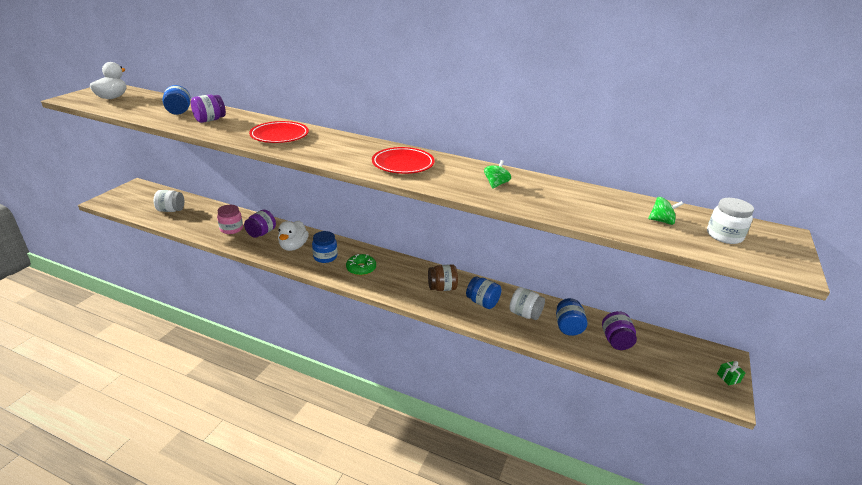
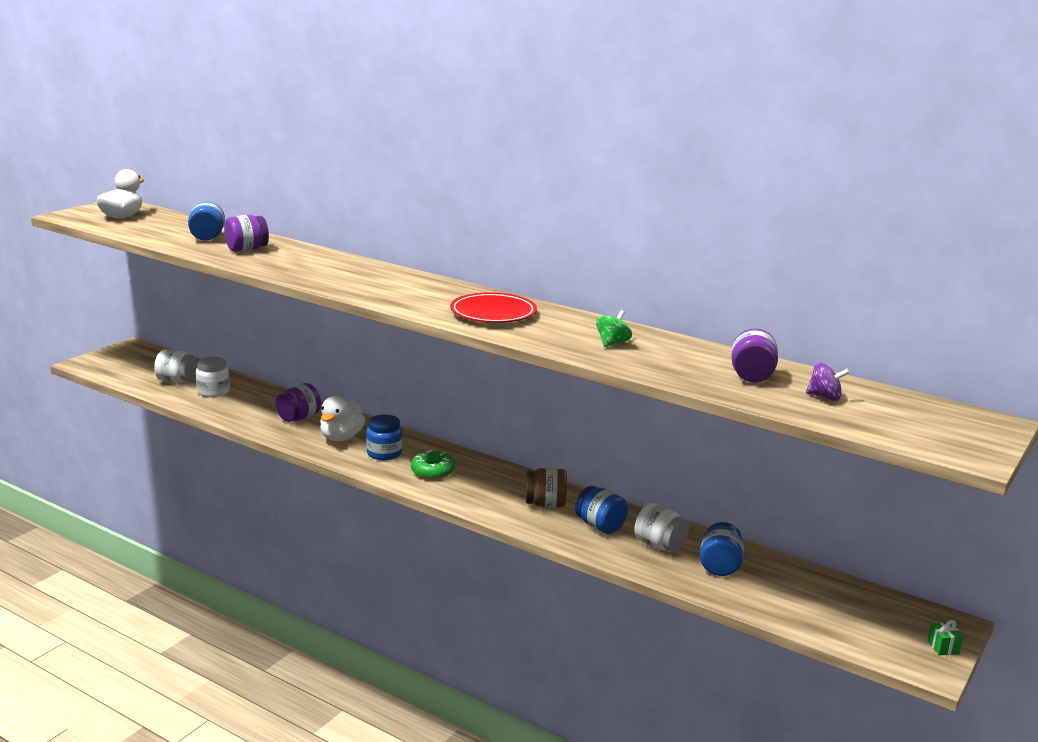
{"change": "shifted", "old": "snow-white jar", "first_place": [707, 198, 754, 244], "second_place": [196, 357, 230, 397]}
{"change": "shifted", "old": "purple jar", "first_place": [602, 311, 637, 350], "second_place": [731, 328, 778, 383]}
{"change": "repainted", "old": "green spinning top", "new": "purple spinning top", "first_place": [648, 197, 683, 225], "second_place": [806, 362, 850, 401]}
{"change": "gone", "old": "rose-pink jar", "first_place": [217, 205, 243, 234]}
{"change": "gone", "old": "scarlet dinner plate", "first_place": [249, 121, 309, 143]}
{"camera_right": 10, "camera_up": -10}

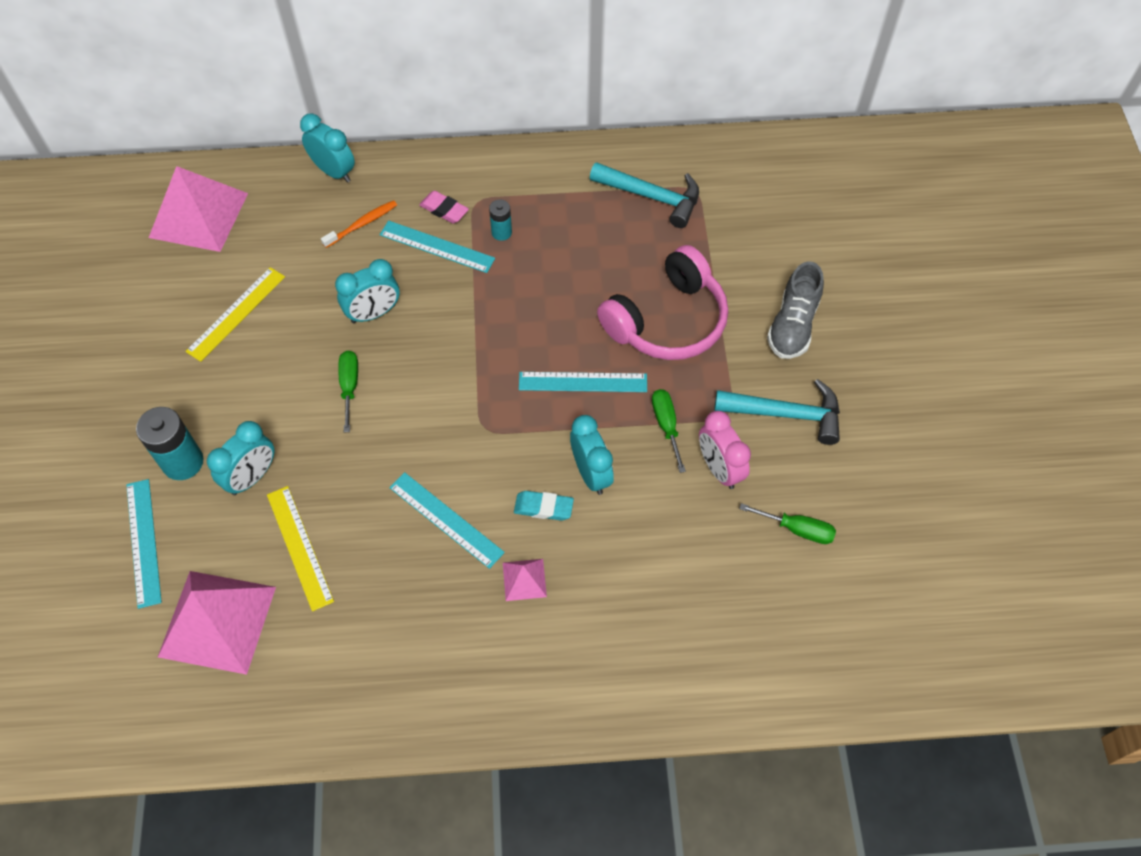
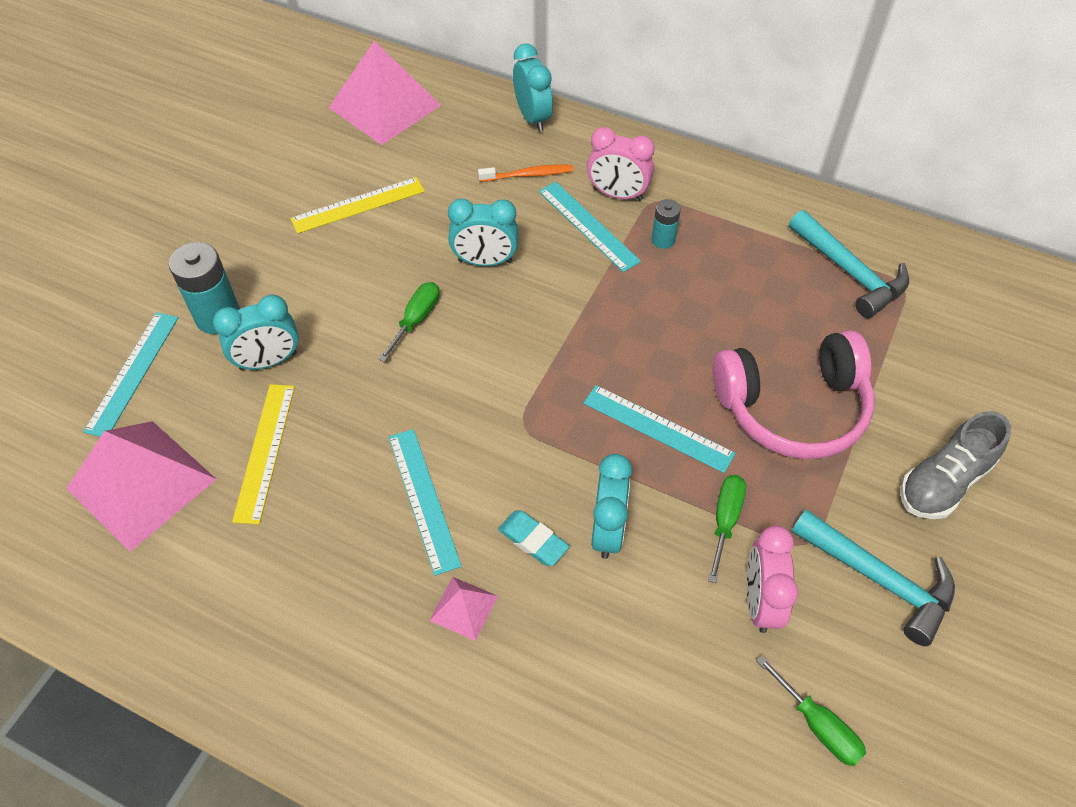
{"change": "swapped", "old": "rose-pink pencil eraser", "new": "rose-pink clock", "first_place": [419, 191, 469, 224], "second_place": [587, 127, 655, 201]}
{"camera_right": 30, "camera_up": -5}

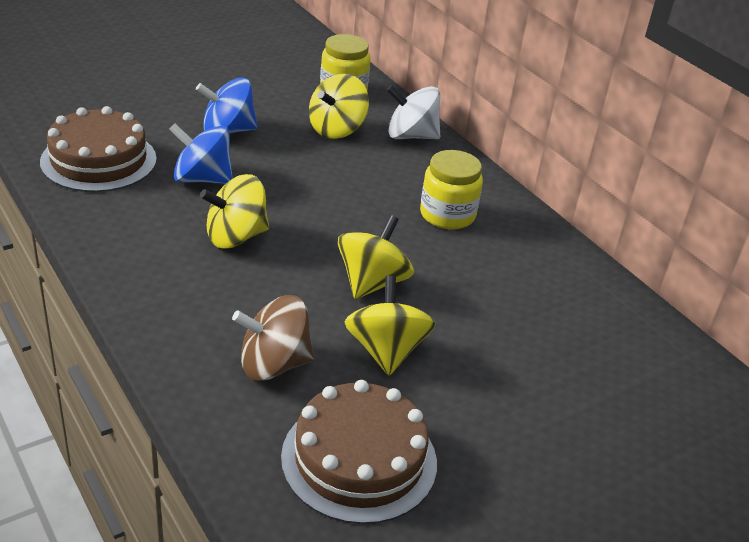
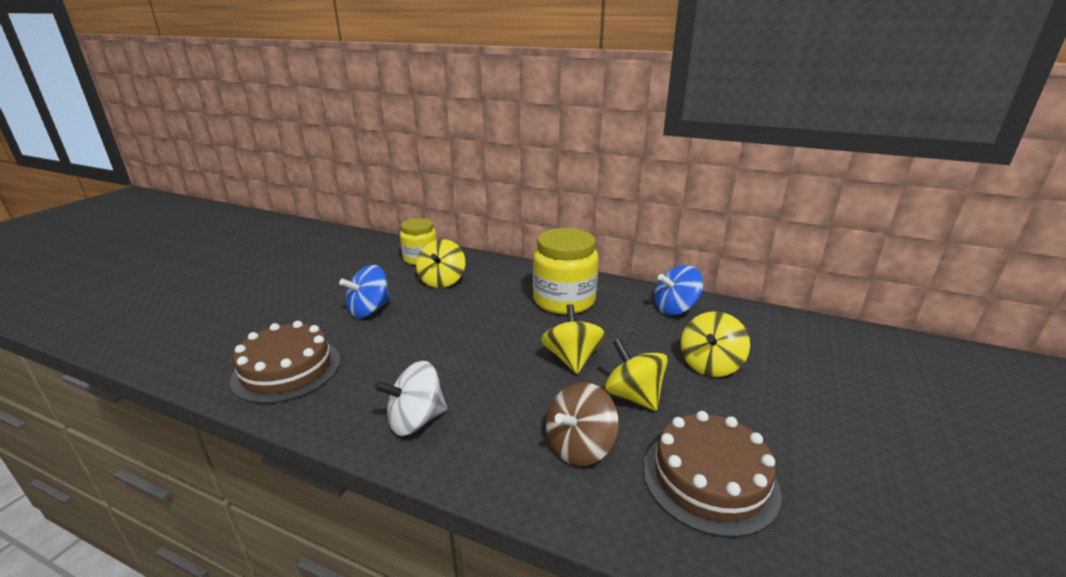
{"change": "shifted", "old": "snow-white spinning top", "first_place": [386, 85, 440, 139], "second_place": [374, 361, 447, 436]}
{"change": "scaled", "old": "yellow jar", "first_place": [420, 150, 483, 229], "second_place": [533, 228, 599, 314], "factor": 1.54}
{"change": "shifted", "old": "royal blue spinning top", "first_place": [169, 123, 233, 184], "second_place": [654, 265, 703, 315]}
{"change": "shifted", "old": "yellow spinning top", "first_place": [200, 174, 269, 249], "second_place": [681, 311, 750, 377]}
{"camera_right": -30, "camera_up": -10}

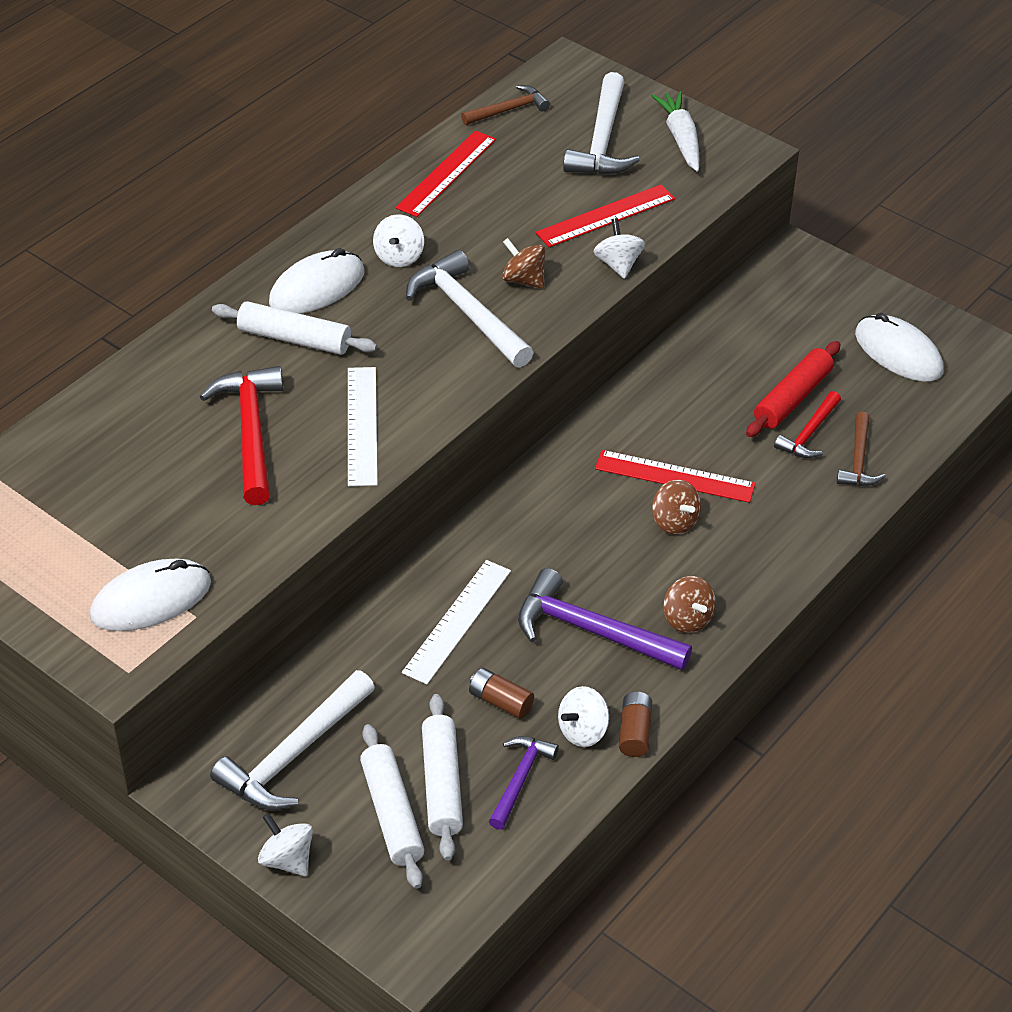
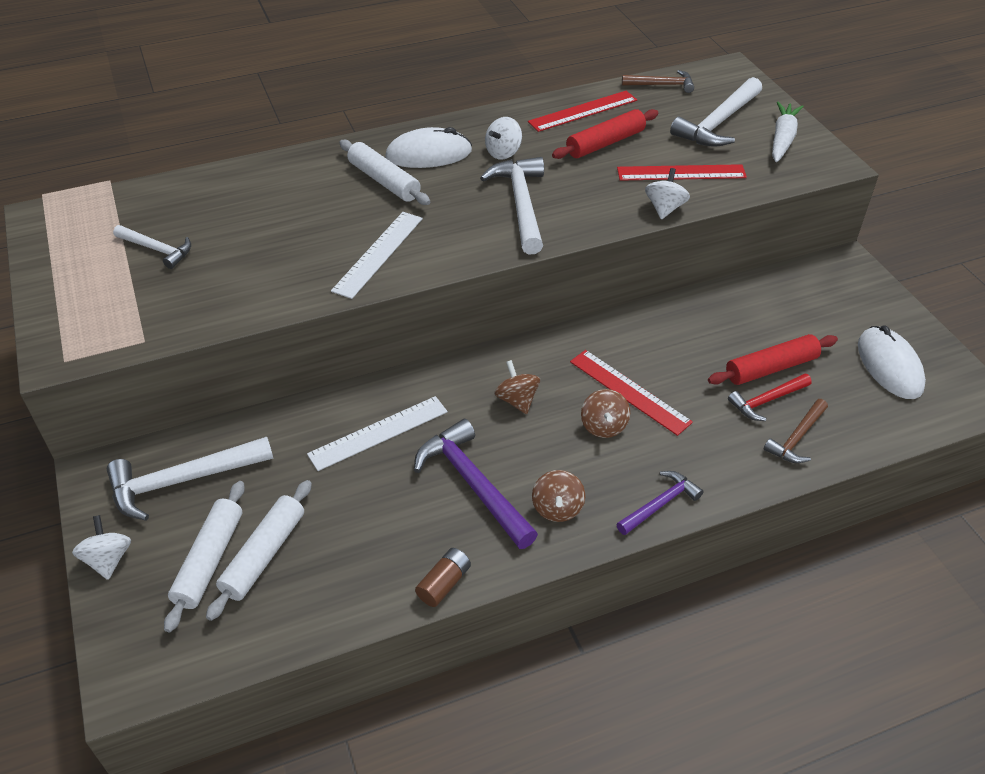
{"change": "new", "new": "snow-white claw hammer", "second_place": [113, 225, 191, 269]}
{"change": "shifted", "old": "russet spinning top", "first_place": [502, 238, 545, 289], "second_place": [494, 360, 540, 414]}
{"change": "new", "new": "scarlet dough roller", "second_place": [552, 109, 658, 159]}
{"change": "shifted", "old": "purple claw hammer", "first_place": [489, 736, 559, 830], "second_place": [616, 471, 703, 535]}
{"change": "gone", "old": "snow-white PC mouse", "first_place": [90, 559, 211, 631]}
{"change": "gone", "old": "scarlet claw hammer", "first_place": [200, 366, 283, 505]}
{"change": "gone", "old": "russet battery", "first_place": [469, 668, 534, 719]}
{"change": "gone", "old": "snow-white spinning top", "first_place": [558, 686, 609, 747]}
{"camera_right": 30, "camera_up": 0}

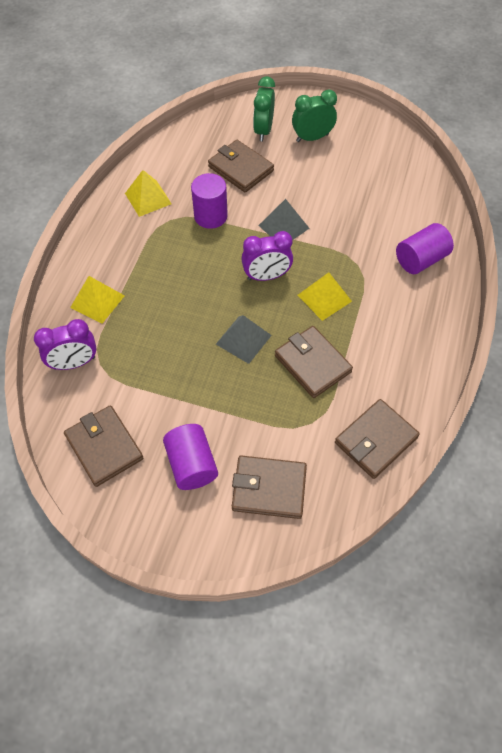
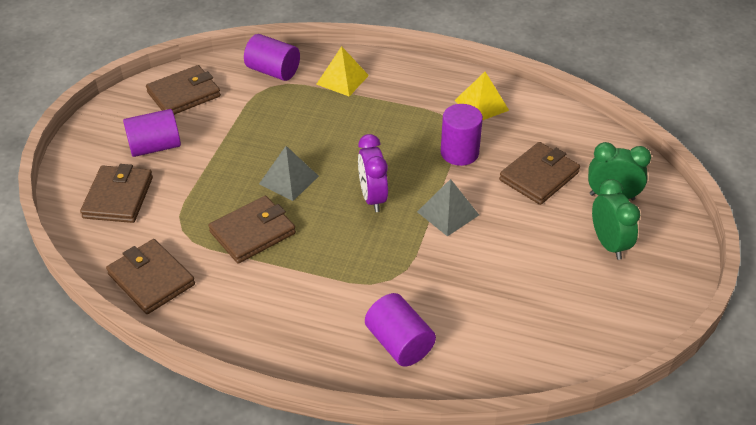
{"change": "swapped", "old": "purple clock", "new": "purple cylinder", "first_place": [34, 319, 97, 370], "second_place": [244, 34, 300, 81]}
{"change": "gone", "old": "yellow pyramid shape", "first_place": [298, 272, 352, 321]}
{"camera_right": 90, "camera_up": -15}

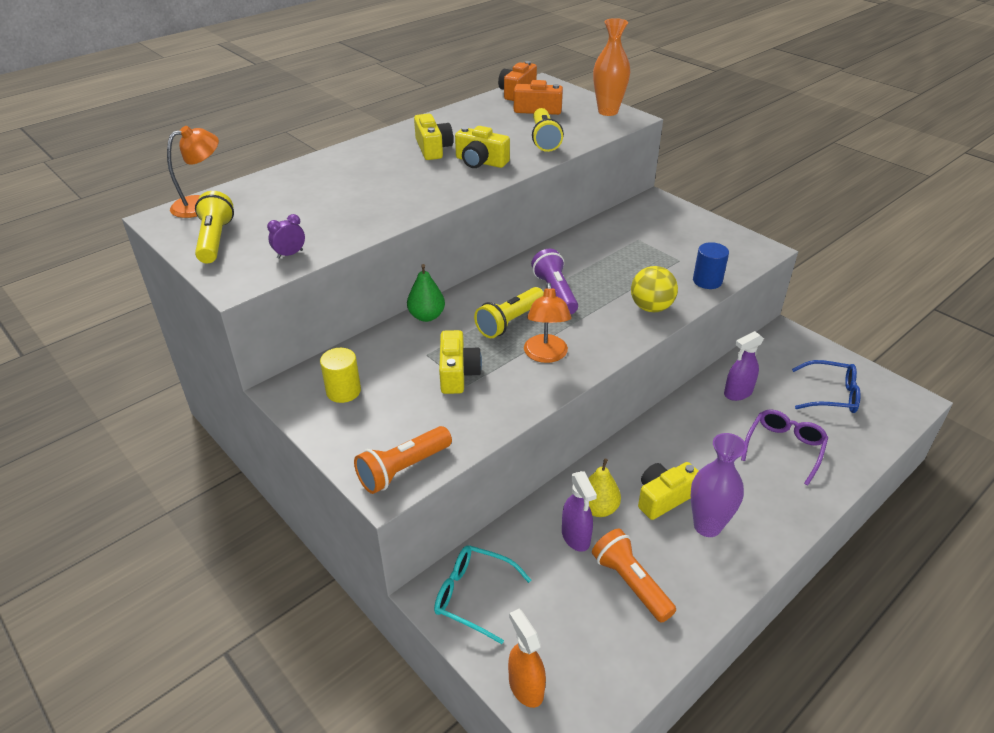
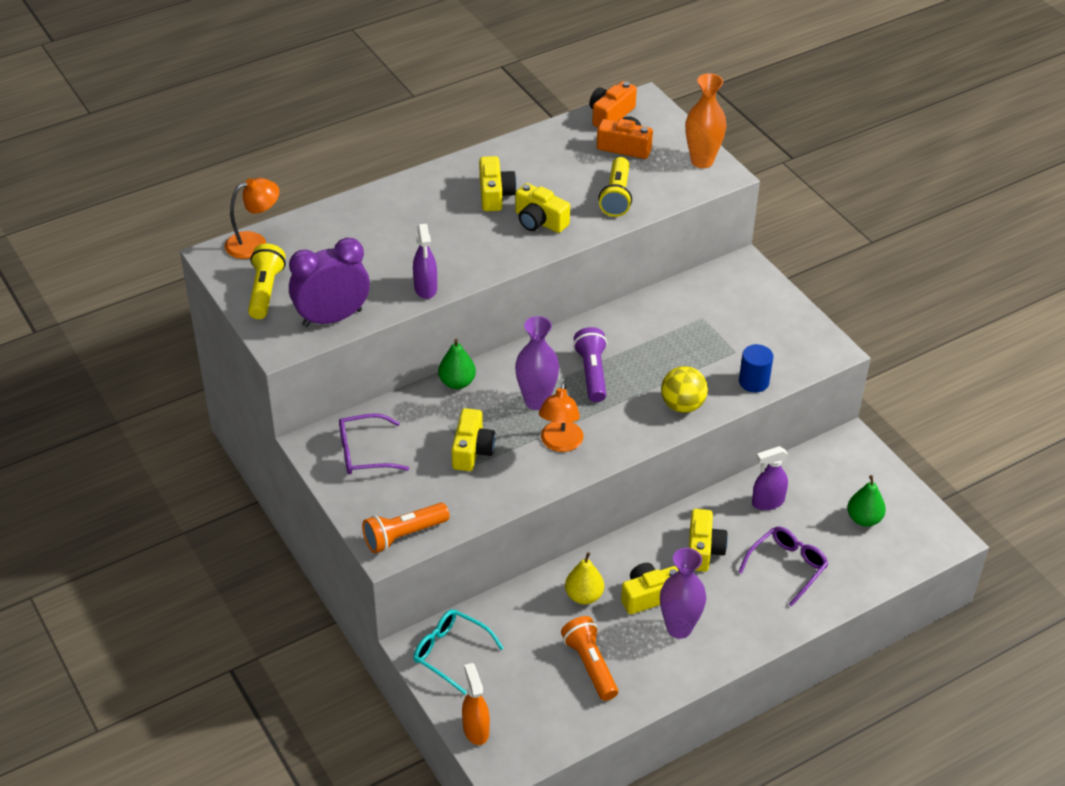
{"change": "scaled", "old": "purple clock", "first_place": [267, 214, 305, 258], "second_place": [289, 238, 370, 327], "factor": 2.42}
{"change": "swapped", "old": "yellow cylinder", "new": "purple eyeglasses", "first_place": [320, 348, 361, 403], "second_place": [339, 413, 409, 474]}
{"change": "shifted", "old": "purple sprayer", "first_place": [562, 471, 597, 552], "second_place": [413, 224, 437, 299]}
{"change": "swapped", "old": "yellow pocket torch", "new": "purple tall vase", "first_place": [474, 287, 544, 338], "second_place": [515, 316, 559, 410]}
{"change": "new", "new": "yellow compact camera", "second_place": [689, 509, 728, 572]}
{"change": "swapped", "old": "royal blue eyeglasses", "new": "green pear", "first_place": [792, 360, 861, 413], "second_place": [847, 475, 886, 527]}
{"camera_right": 10, "camera_up": 5}

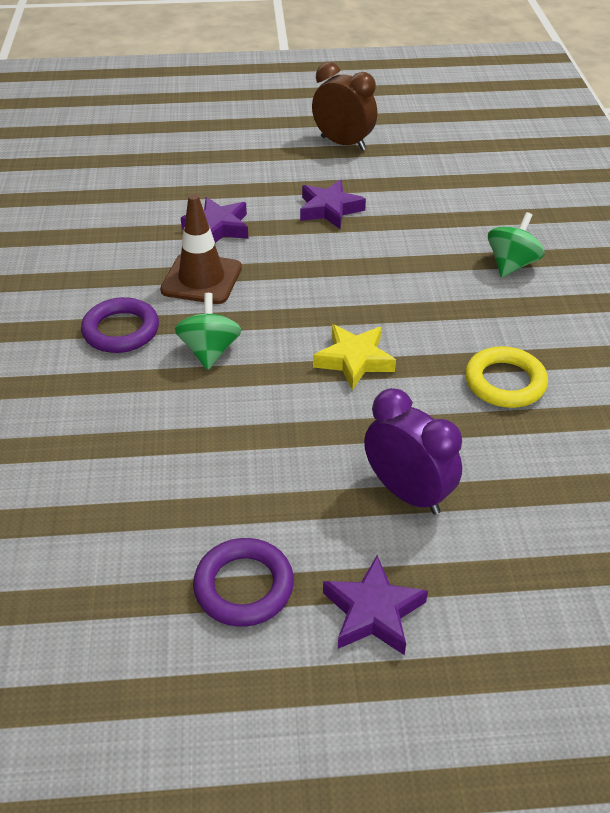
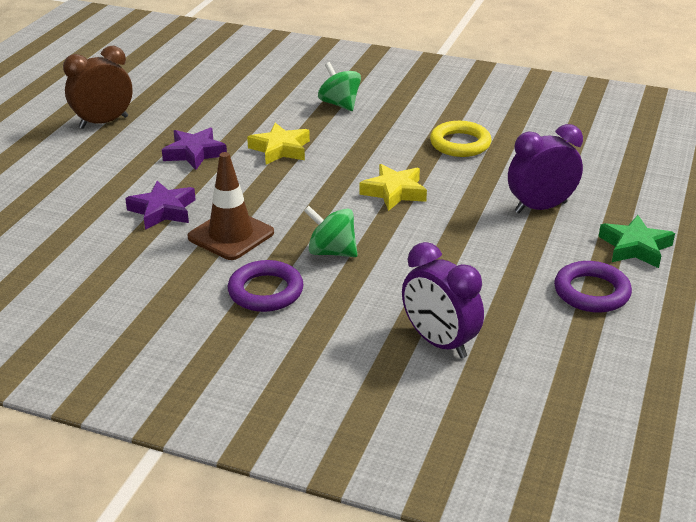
{"change": "new", "new": "yellow five-pointed star", "second_place": [247, 123, 310, 165]}
{"change": "new", "new": "purple clock", "second_place": [402, 242, 484, 358]}
{"change": "repainted", "old": "purple five-pointed star", "new": "green five-pointed star", "first_place": [323, 555, 428, 655], "second_place": [599, 215, 675, 268]}
{"camera_right": -65, "camera_up": -10}

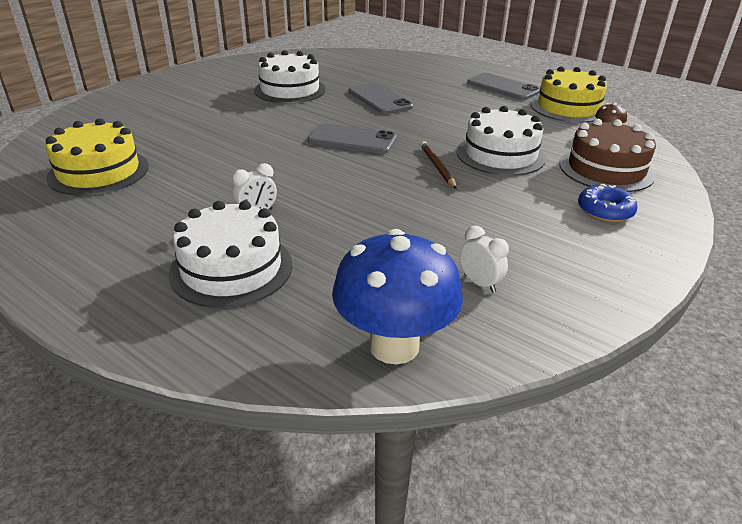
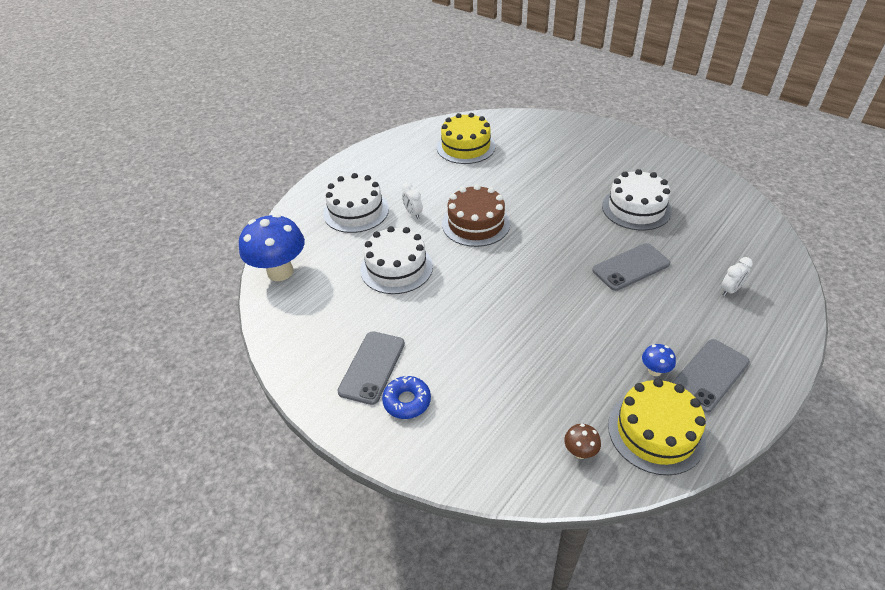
{"change": "shifted", "old": "ash-grey smartphone", "first_place": [308, 123, 397, 154], "second_place": [337, 331, 405, 405]}
{"change": "shifted", "old": "snow-white gateau", "first_place": [457, 106, 546, 176], "second_place": [360, 226, 433, 294]}
{"change": "shifted", "old": "russet gateau", "first_place": [559, 119, 656, 192], "second_place": [442, 184, 510, 247]}
{"change": "new", "new": "royal blue fungus", "second_place": [642, 344, 676, 376]}
{"change": "shifted", "old": "snow-white clock", "first_place": [460, 225, 509, 293], "second_place": [721, 257, 753, 296]}
{"change": "gone", "old": "russet pencil", "first_place": [421, 141, 457, 189]}
{"camera_right": 95, "camera_up": 10}

